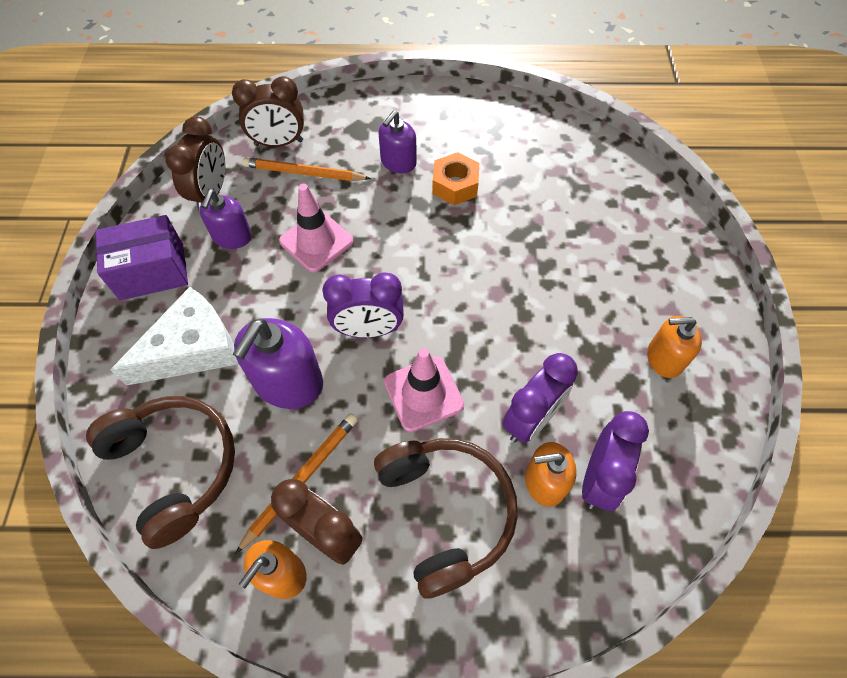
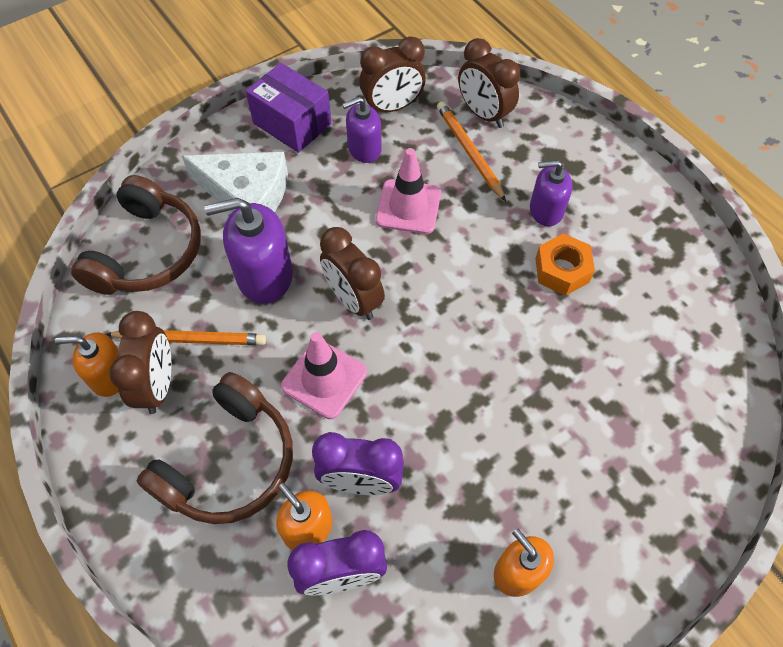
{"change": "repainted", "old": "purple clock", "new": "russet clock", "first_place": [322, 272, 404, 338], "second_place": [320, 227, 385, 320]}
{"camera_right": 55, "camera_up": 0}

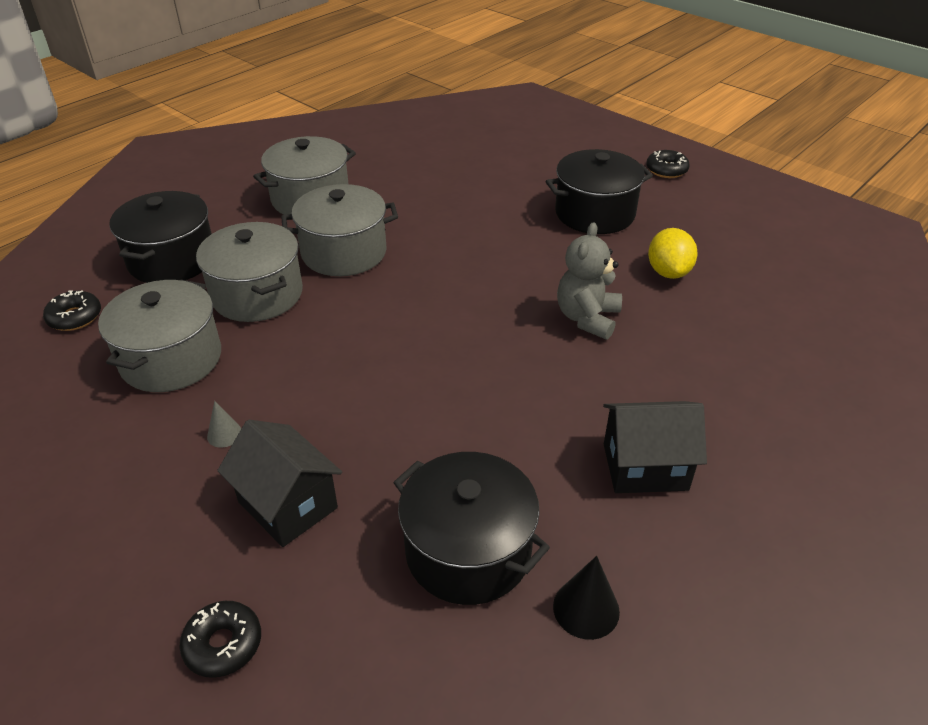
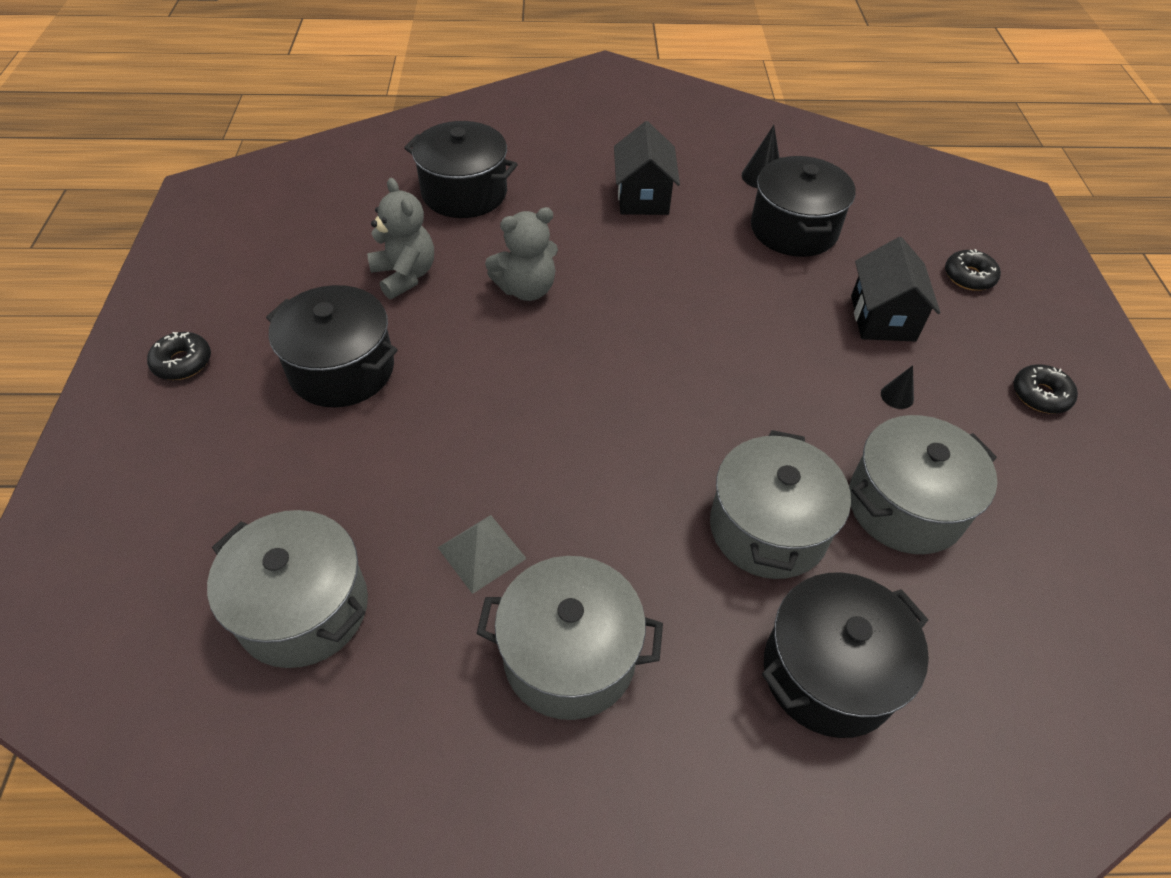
{"change": "shifted", "old": "ash-grey pot", "first_place": [281, 184, 398, 276], "second_place": [207, 510, 368, 668]}
{"change": "swapped", "old": "yellow citrus fruit", "new": "ash-grey stuffed bear", "first_place": [648, 228, 698, 279], "second_place": [367, 178, 434, 299]}
{"change": "new", "new": "jet-black pot", "second_place": [404, 121, 518, 218]}
{"change": "new", "new": "ash-grey pyramid shape", "second_place": [438, 515, 527, 594]}
{"change": "rotated", "old": "jet-black house", "first_place": [603, 401, 707, 493], "second_place": [614, 121, 680, 215], "degrees": 45}
{"change": "repainted", "old": "ash-grey cone", "new": "jet-black cone", "first_place": [207, 401, 241, 448], "second_place": [881, 365, 914, 409]}
{"change": "shifted", "old": "jet-black glazed donut", "first_place": [43, 290, 101, 331], "second_place": [1014, 364, 1078, 414]}
{"camera_right": -135, "camera_up": 10}

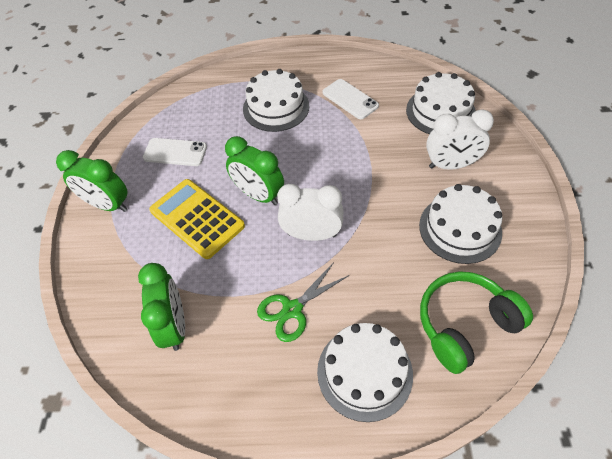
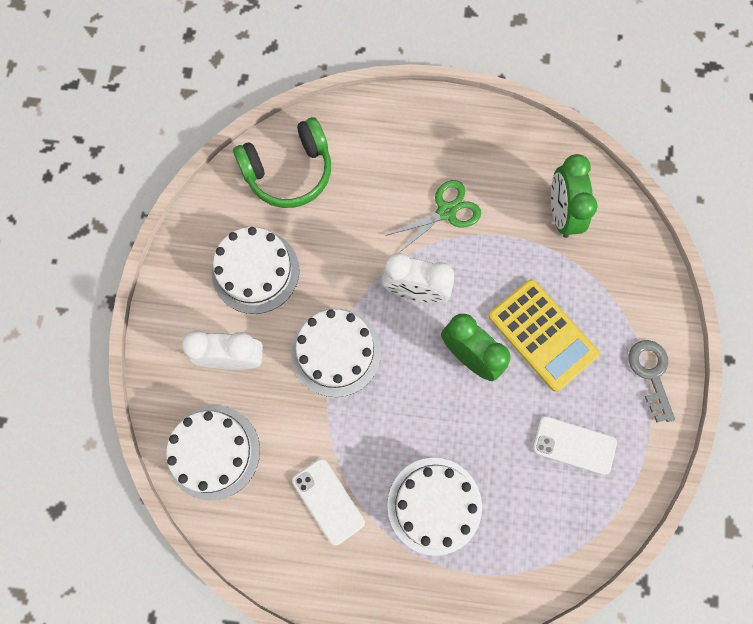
{"change": "shifted", "old": "snow-white gateau", "first_place": [317, 323, 413, 422], "second_place": [291, 308, 381, 397]}
{"change": "swapped", "old": "green clock", "new": "ash-grey latchkey", "first_place": [56, 150, 128, 212], "second_place": [628, 340, 675, 423]}
{"camera_right": -175, "camera_up": 20}

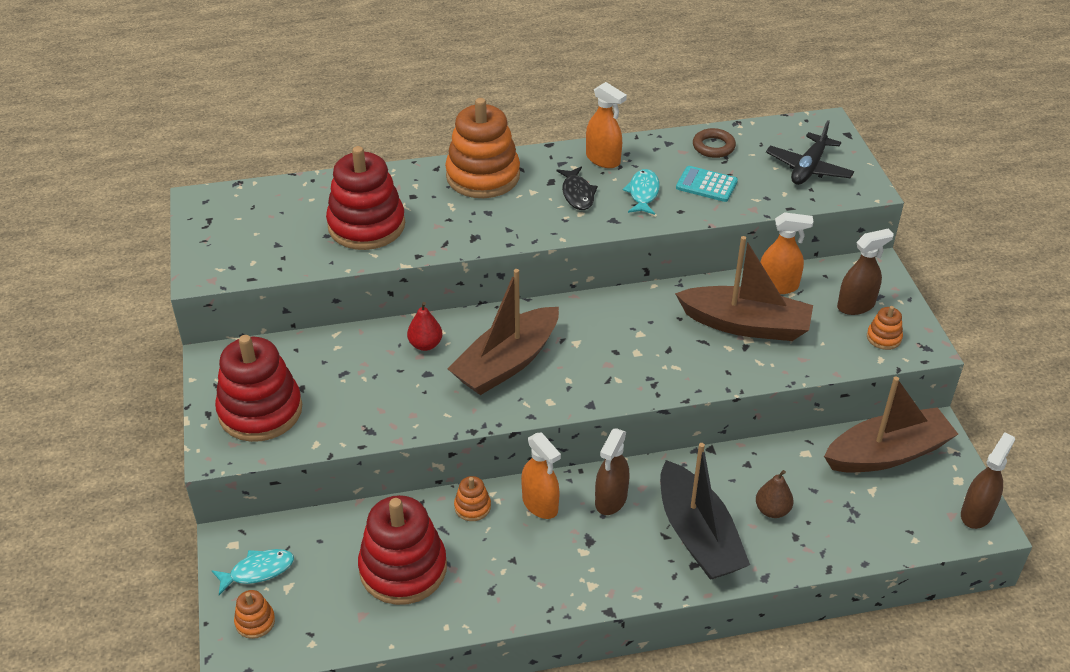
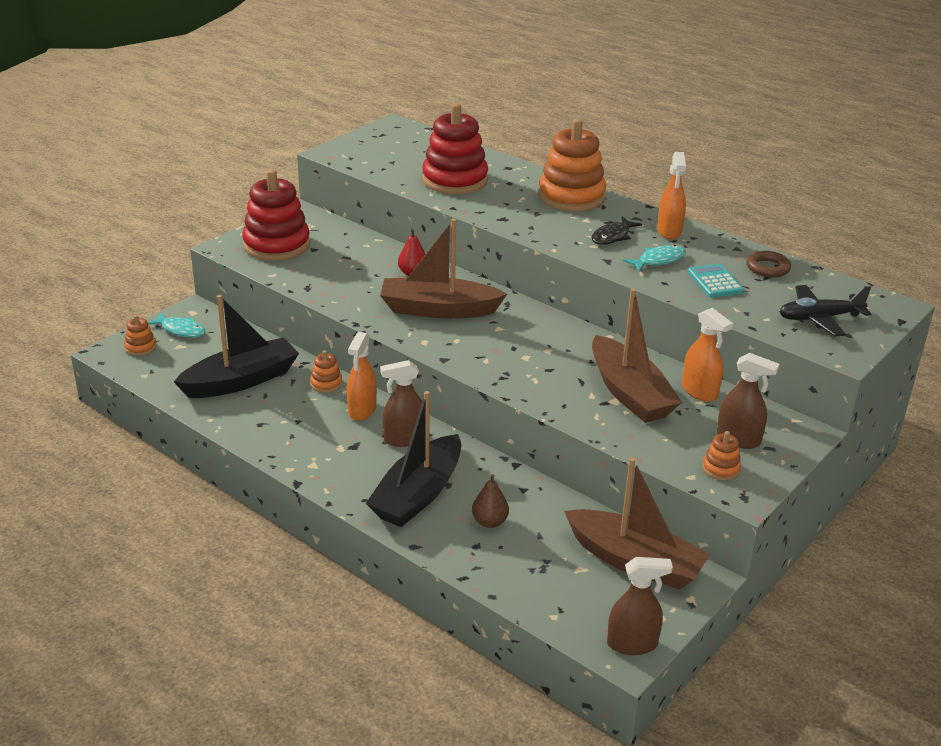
{"change": "swapped", "old": "scarlet ring stacker", "new": "jet-black sailboat", "first_place": [358, 495, 447, 605], "second_place": [174, 295, 299, 398]}
{"camera_right": 50, "camera_up": -10}

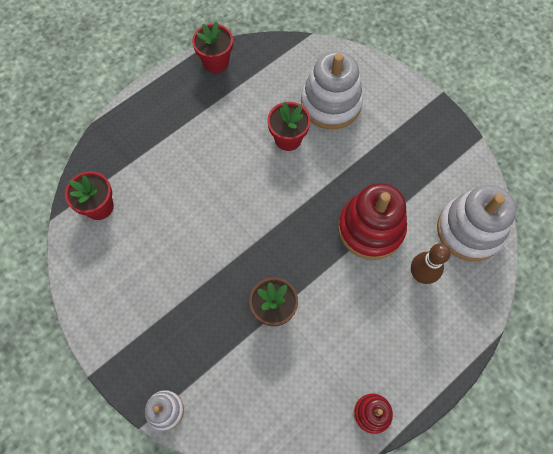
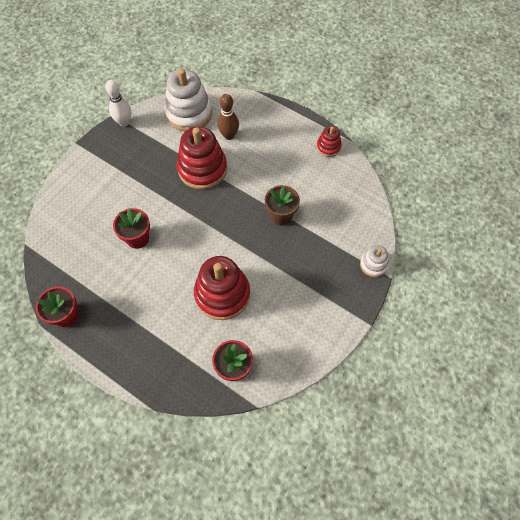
{"change": "new", "new": "snow-white skittle", "second_place": [105, 80, 131, 127]}
{"change": "new", "new": "scarlet ring stacker", "second_place": [194, 256, 250, 320]}
{"change": "gone", "old": "snow-white ring stacker", "first_place": [301, 51, 363, 129]}
{"camera_right": -105, "camera_up": -5}

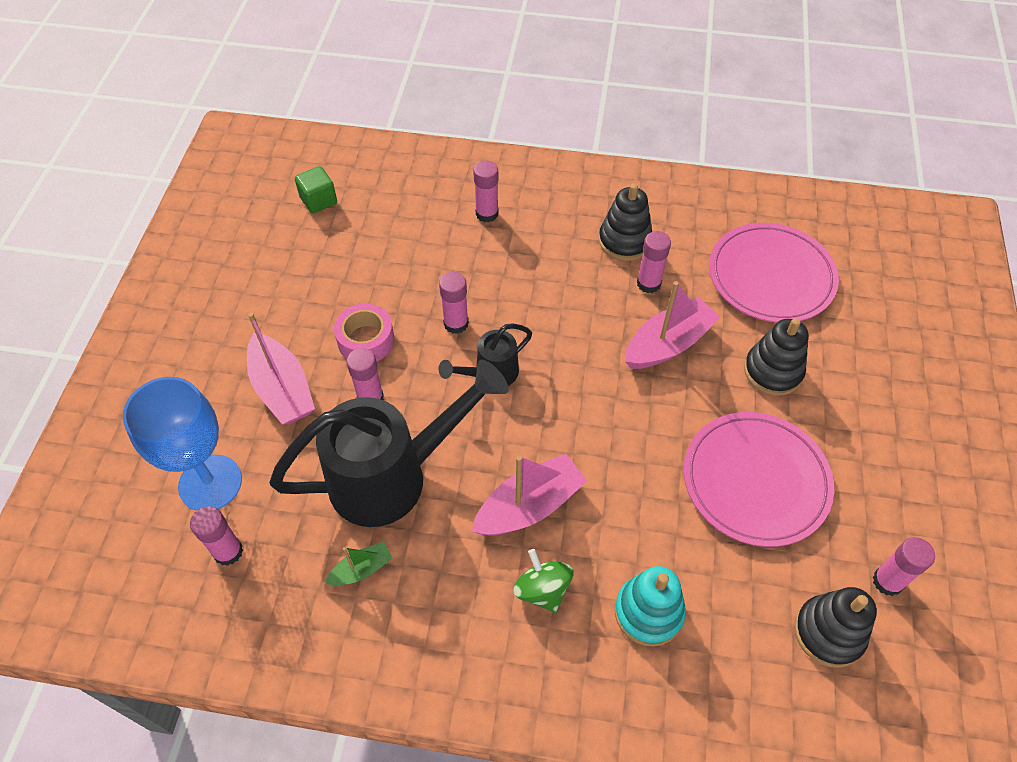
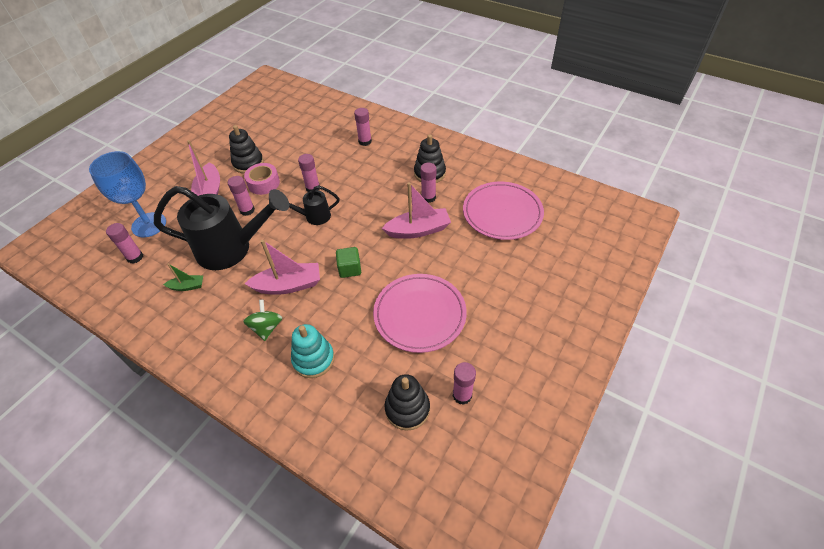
{"change": "shifted", "old": "jet-black ring stacker", "first_place": [744, 318, 809, 396], "second_place": [229, 125, 264, 173]}
{"change": "shifted", "old": "green cube", "first_place": [295, 166, 337, 213], "second_place": [336, 247, 361, 278]}
{"camera_right": 25, "camera_up": -5}

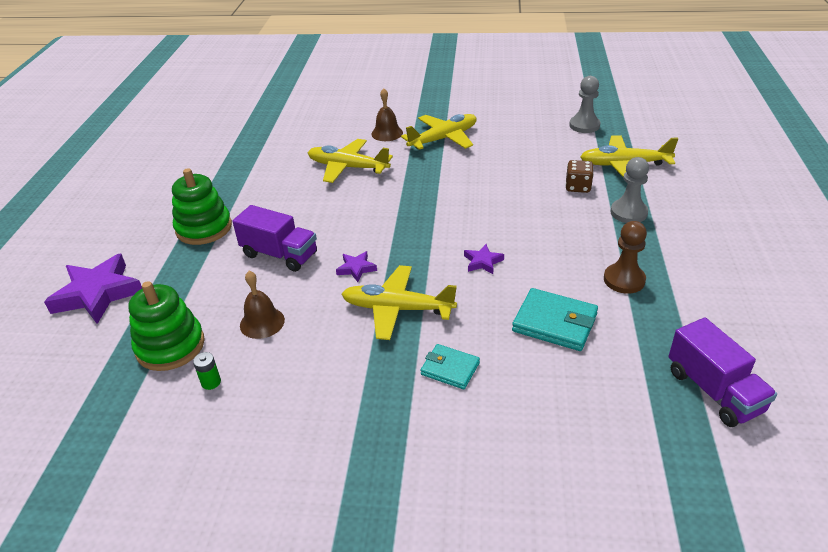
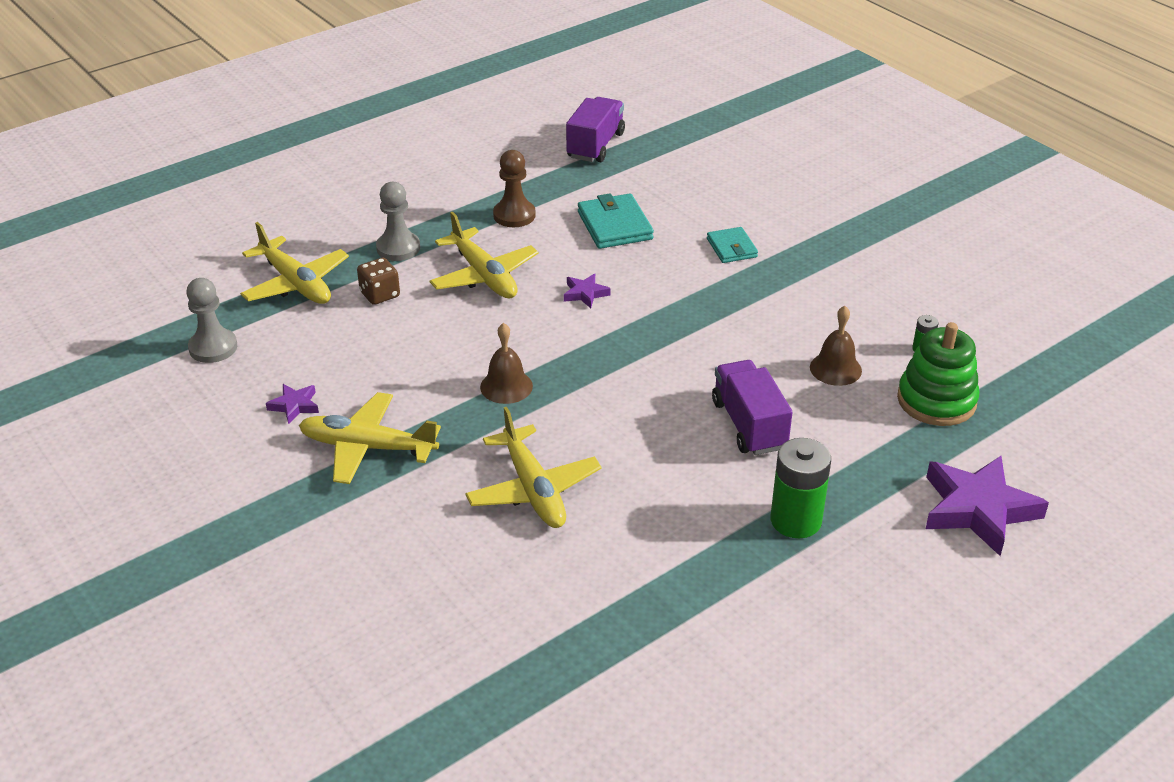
{"change": "shifted", "old": "purple five-pointed star", "first_place": [336, 251, 377, 282], "second_place": [266, 384, 319, 424]}
{"change": "shifted", "old": "yellow toy plane", "first_place": [341, 265, 457, 340], "second_place": [430, 212, 539, 298]}
{"change": "shifted", "old": "russet school bell", "first_place": [371, 88, 403, 141], "second_place": [480, 323, 533, 404]}
{"change": "swapped", "old": "green ring stacker", "new": "green battery", "first_place": [172, 168, 232, 245], "second_place": [771, 438, 831, 538]}
{"camera_right": -135, "camera_up": 0}

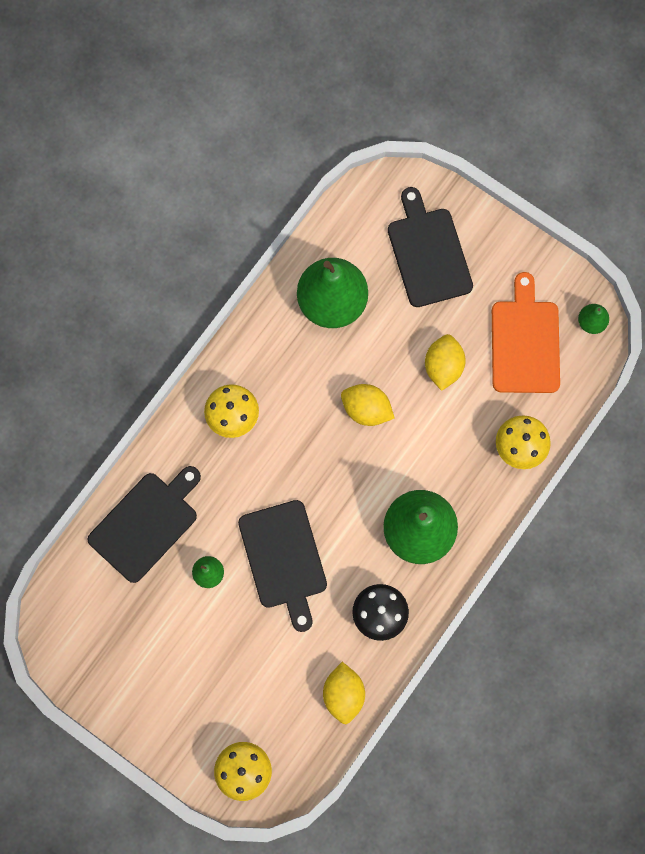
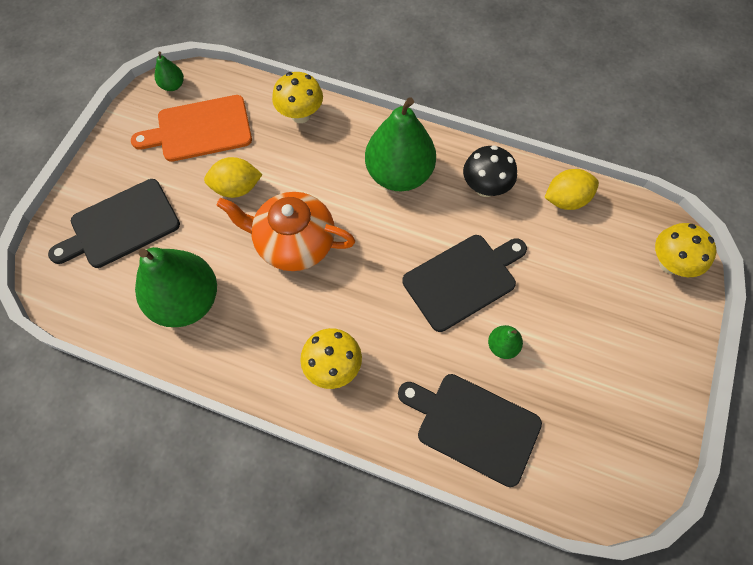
{"change": "swapped", "old": "yellow citrus fruit", "new": "bright orange china teapot", "first_place": [341, 384, 394, 426], "second_place": [216, 192, 355, 271]}
{"camera_right": -105, "camera_up": -10}

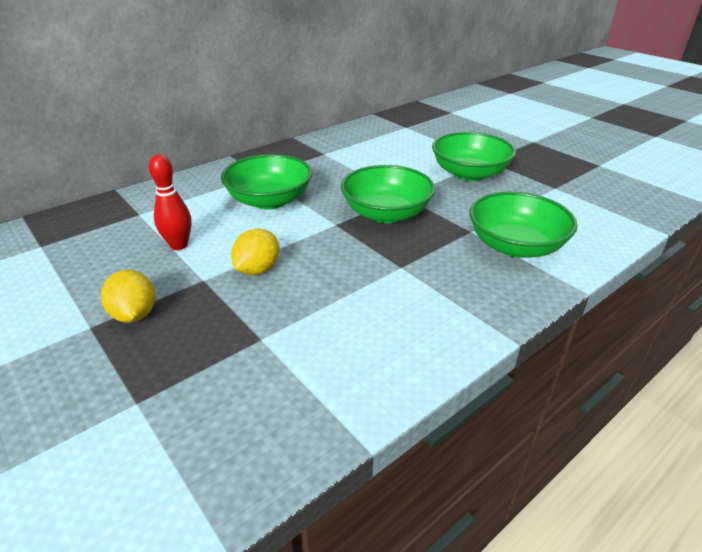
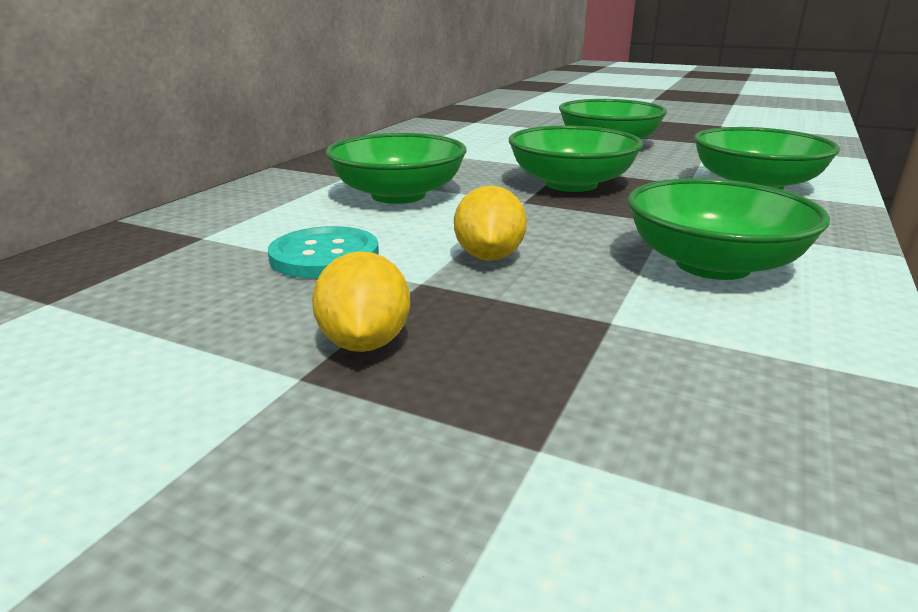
{"change": "swapped", "old": "scarlet skittle", "new": "turquoise shirt button", "first_place": [149, 154, 191, 250], "second_place": [268, 226, 379, 278]}
{"change": "rotated", "old": "yellow citrus fruit", "first_place": [101, 269, 155, 323], "second_place": [312, 251, 410, 352], "degrees": 45}
{"change": "new", "new": "green serving bowl", "second_place": [628, 178, 830, 280]}
{"camera_right": -25, "camera_up": -10}

